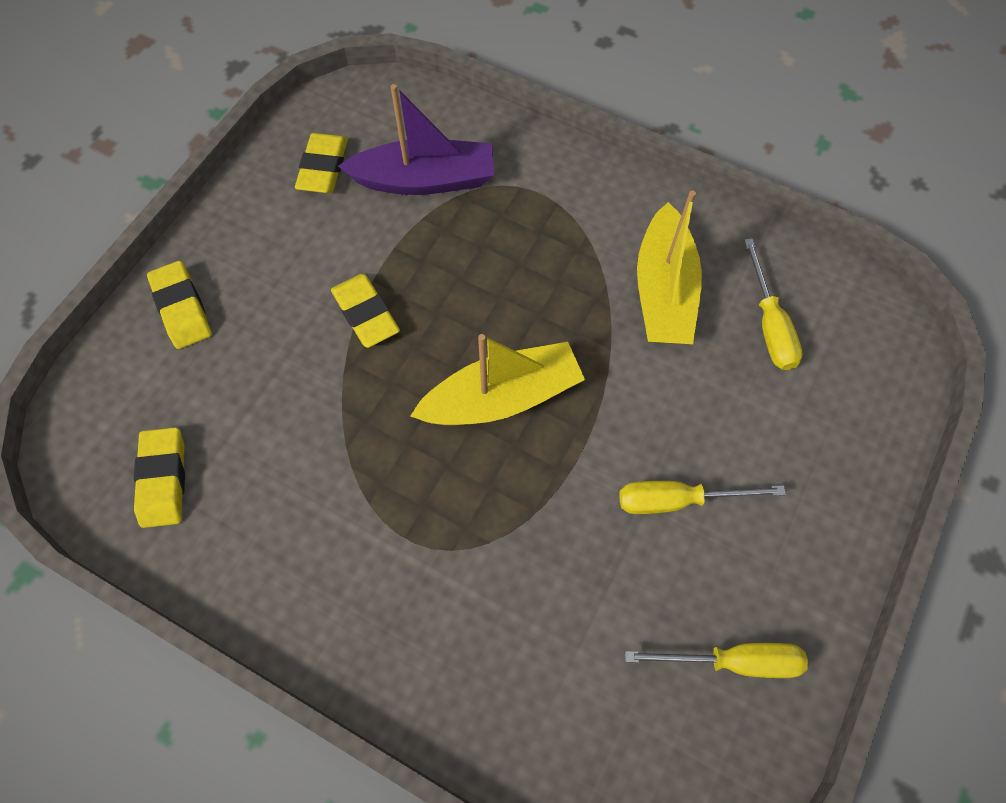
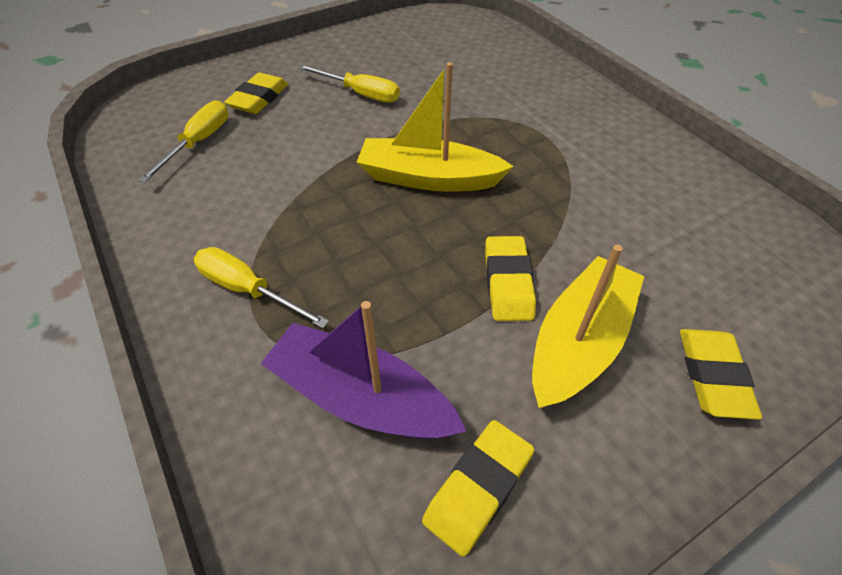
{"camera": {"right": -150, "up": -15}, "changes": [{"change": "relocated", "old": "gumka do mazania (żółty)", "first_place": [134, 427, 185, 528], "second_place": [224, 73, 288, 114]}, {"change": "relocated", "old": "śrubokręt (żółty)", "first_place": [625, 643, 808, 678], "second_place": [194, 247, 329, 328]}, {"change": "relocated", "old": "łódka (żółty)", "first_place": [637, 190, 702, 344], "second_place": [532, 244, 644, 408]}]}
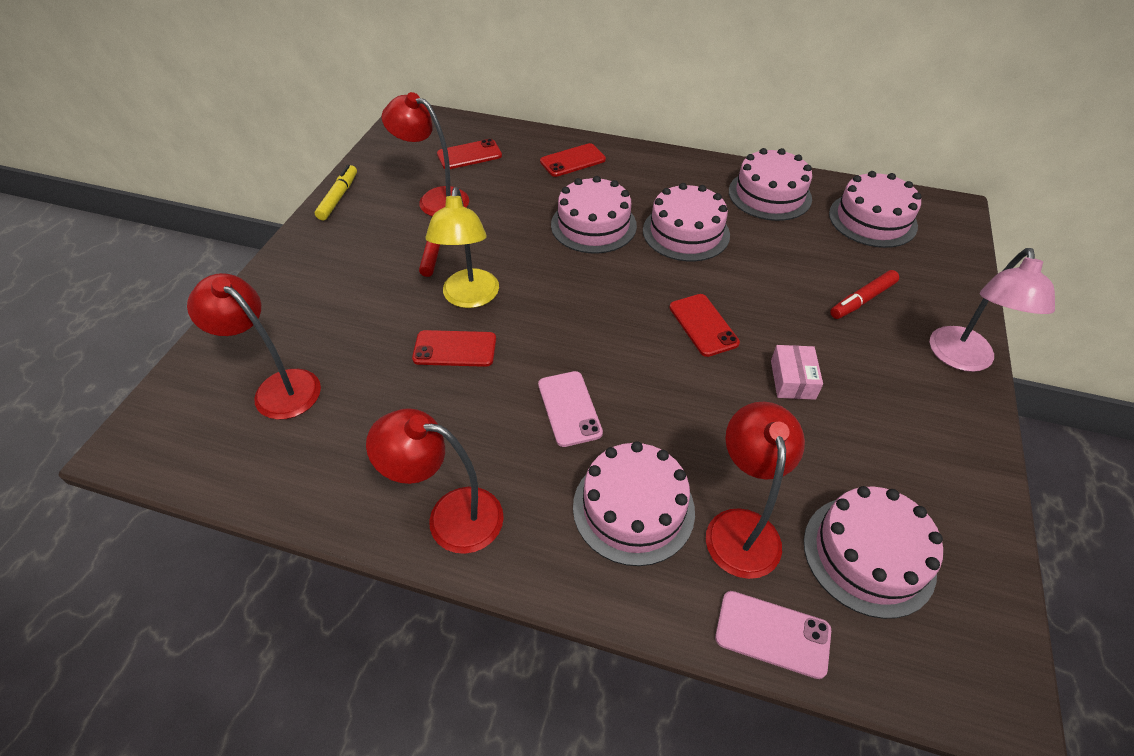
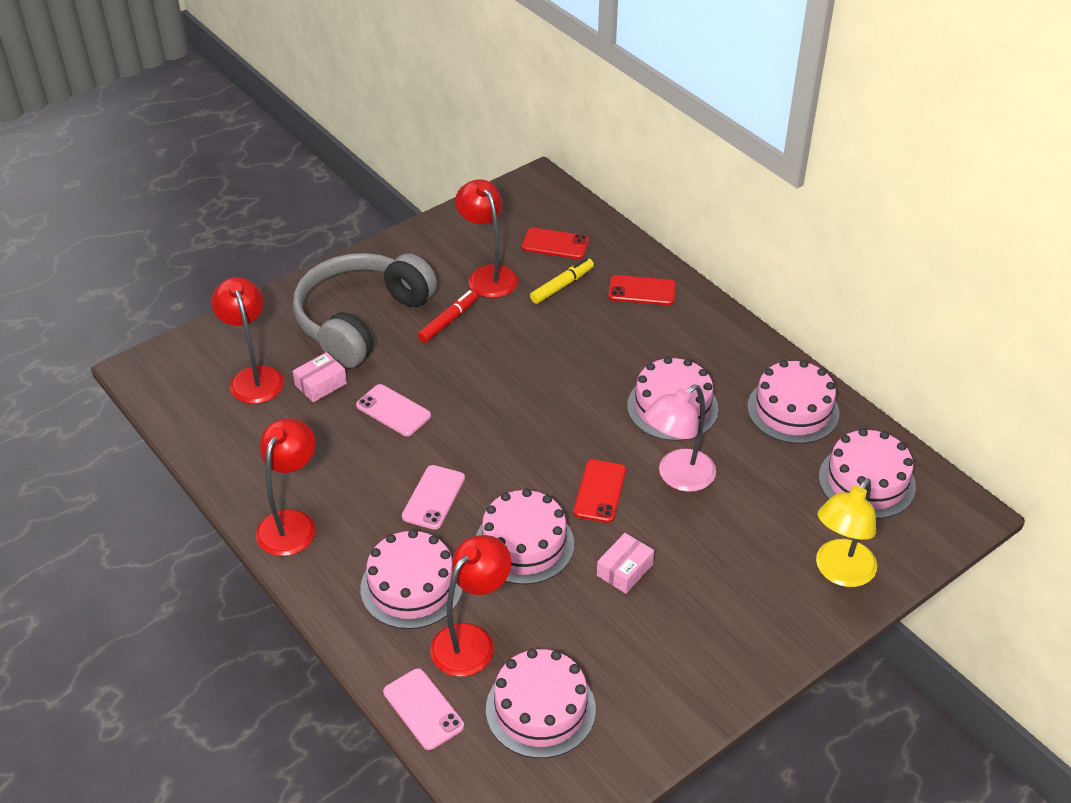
{"camera": {"right": 35, "up": -5}, "changes": [{"change": "missing", "old": "flamaster (czerwony)", "first_place": [830, 270, 899, 319]}, {"change": "appeared", "new": "słuchawki (szary)", "second_place": [293, 253, 437, 368]}, {"change": "appeared", "new": "pudełko (różowy)", "second_place": [293, 352, 347, 402]}, {"change": "relocated", "old": "flamaster (żółty)", "first_place": [315, 165, 357, 220], "second_place": [530, 258, 594, 304]}, {"change": "relocated", "old": "lampka (żółty)", "first_place": [425, 187, 499, 308], "second_place": [816, 478, 877, 587]}, {"change": "relocated", "old": "tort (różowy)", "first_place": [551, 176, 637, 254], "second_place": [476, 489, 574, 585]}, {"change": "relocated", "old": "lampka (różowy)", "first_place": [930, 248, 1055, 372], "second_place": [645, 385, 716, 492]}, {"change": "colour", "old": "telefon (czerwony)", "new": "telefon (różowy)", "first_place": [412, 330, 496, 367], "second_place": [356, 384, 431, 436]}, {"change": "spun", "old": "lampka (czerwony)", "first_place": [366, 408, 504, 554], "second_place": [256, 418, 315, 556], "degrees": 60}]}
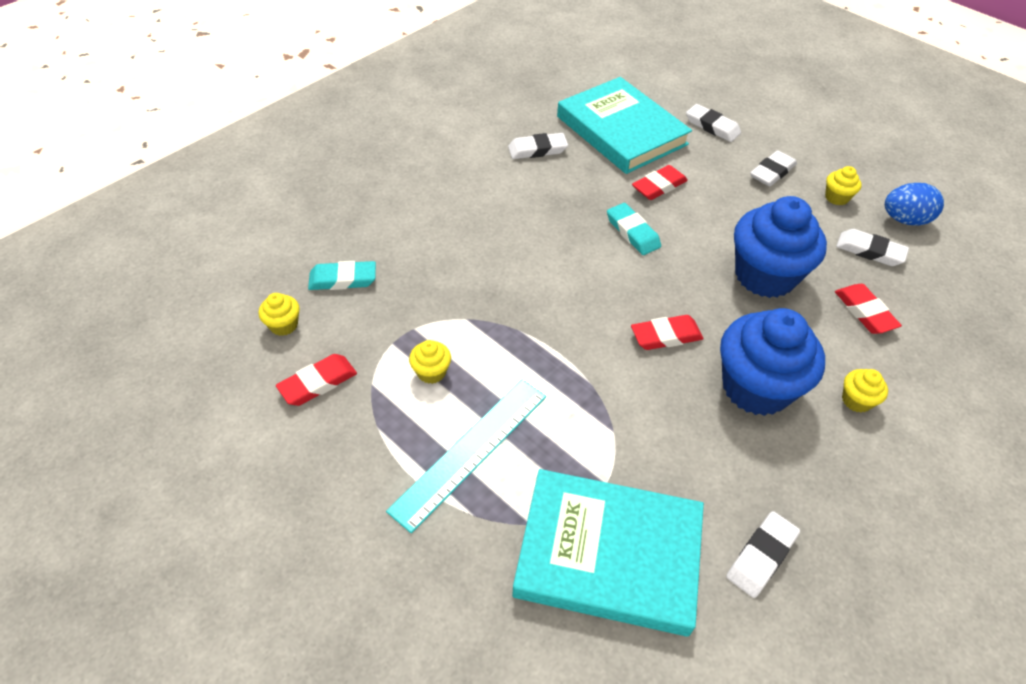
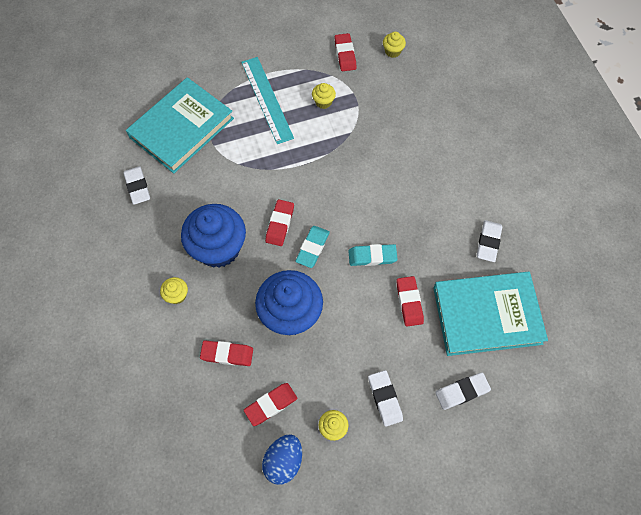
{"camera": {"right": 120, "up": 15}, "changes": [{"change": "relocated", "old": "gumka do mazania (turkusowy)", "first_place": [308, 261, 376, 290], "second_place": [295, 226, 330, 268]}, {"change": "colour", "old": "gumka do mazania (biały)", "new": "gumka do mazania (czerwony)", "first_place": [836, 229, 909, 266], "second_place": [244, 383, 298, 426]}]}
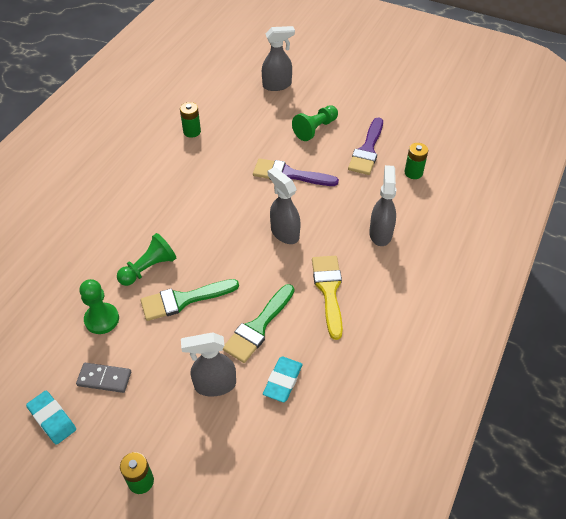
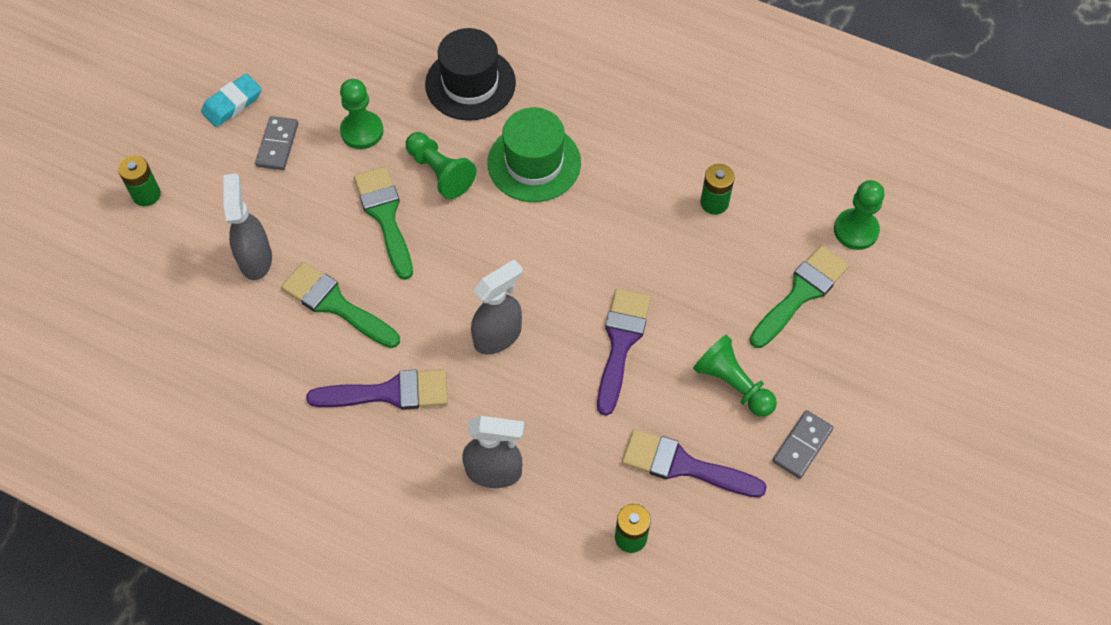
{"camera": {"right": 90, "up": 10}, "changes": [{"change": "missing", "old": "spryskiwacz (szary)", "first_place": [262, 26, 295, 91]}, {"change": "missing", "old": "gumka do mazania (turkusowy)", "first_place": [263, 357, 302, 402]}, {"change": "appeared", "new": "kapelusz (czarny)", "second_place": [425, 28, 516, 121]}, {"change": "appeared", "new": "kapelusz (zielony)", "second_place": [487, 107, 581, 202]}, {"change": "appeared", "new": "pędzel (zielony)", "second_place": [749, 245, 849, 348]}, {"change": "appeared", "new": "kostka domina (szary)", "second_place": [772, 410, 834, 479]}, {"change": "appeared", "new": "pionek (zielony)", "second_place": [834, 180, 885, 250]}, {"change": "colour", "old": "pędzel (żółty)", "new": "pędzel (fioletowy)", "first_place": [312, 256, 343, 340], "second_place": [306, 369, 448, 410]}]}
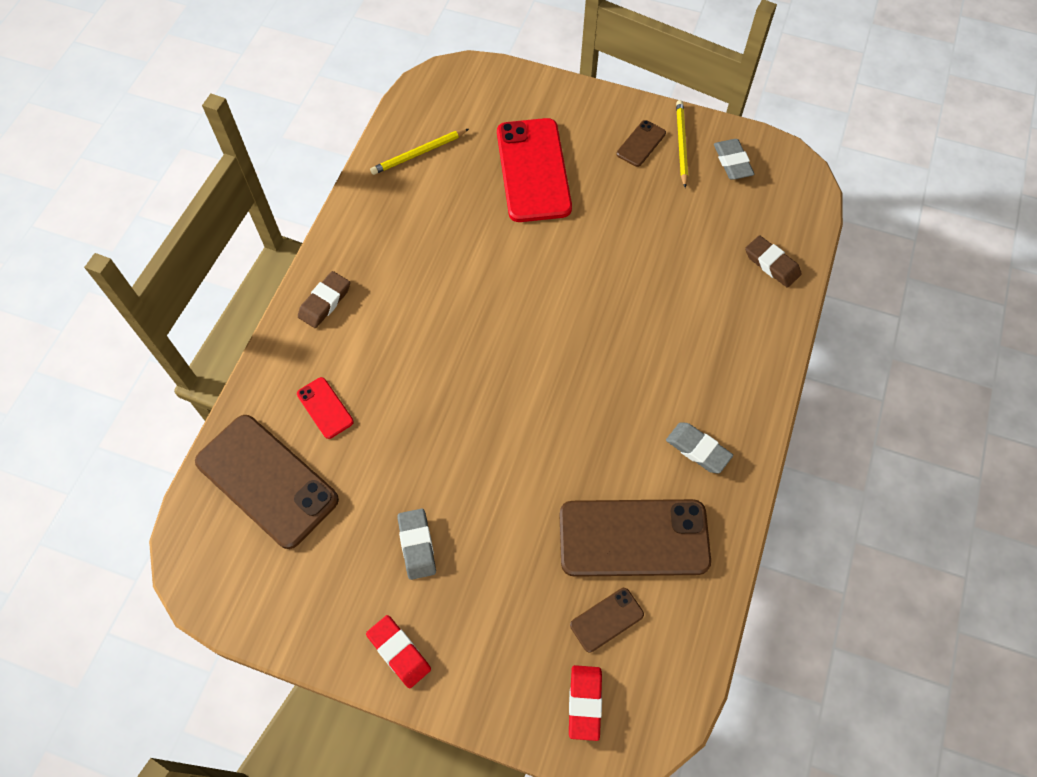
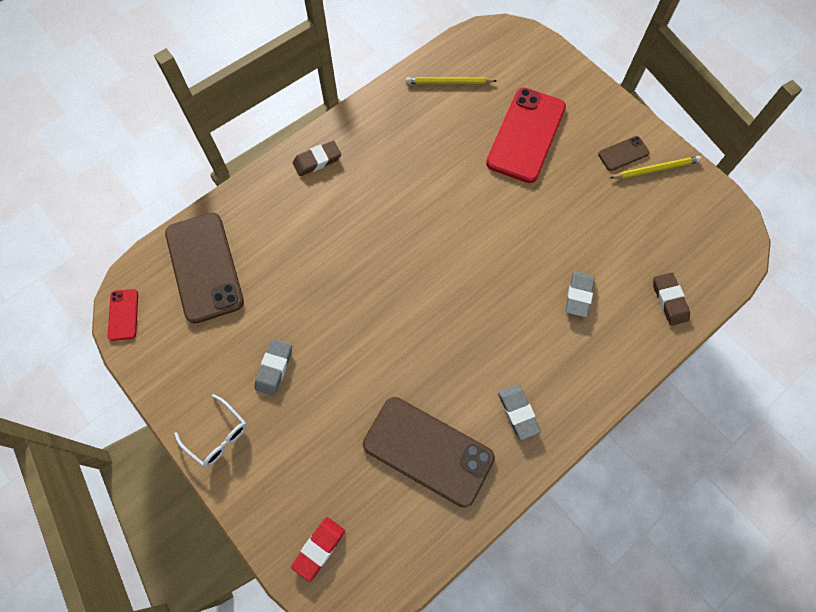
{"camera": {"right": 30, "up": 5}, "changes": [{"change": "missing", "old": "telefon (brązowy)", "first_place": [570, 588, 644, 653]}, {"change": "relocated", "old": "telefon (czerwony)", "first_place": [297, 377, 354, 439], "second_place": [108, 289, 138, 341]}, {"change": "relocated", "old": "gumka do mazania (szary)", "first_place": [714, 139, 754, 180], "second_place": [566, 271, 595, 318]}, {"change": "exchanged", "old": "gumka do mazania (czerwony)", "new": "okulary (biały)", "first_place": [366, 615, 431, 688], "second_place": [174, 394, 247, 467]}, {"change": "spun", "old": "ołówek (żółty)", "first_place": [676, 100, 688, 188], "second_place": [610, 156, 701, 179], "degrees": 45}]}
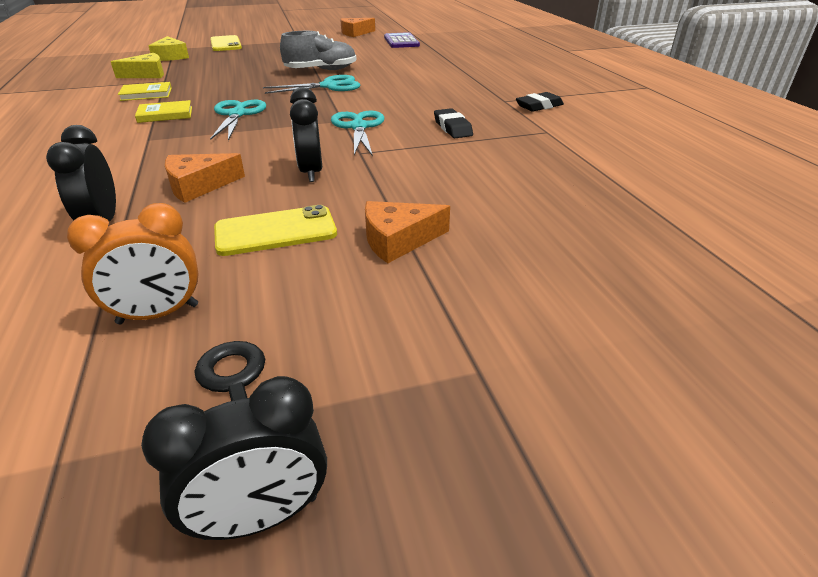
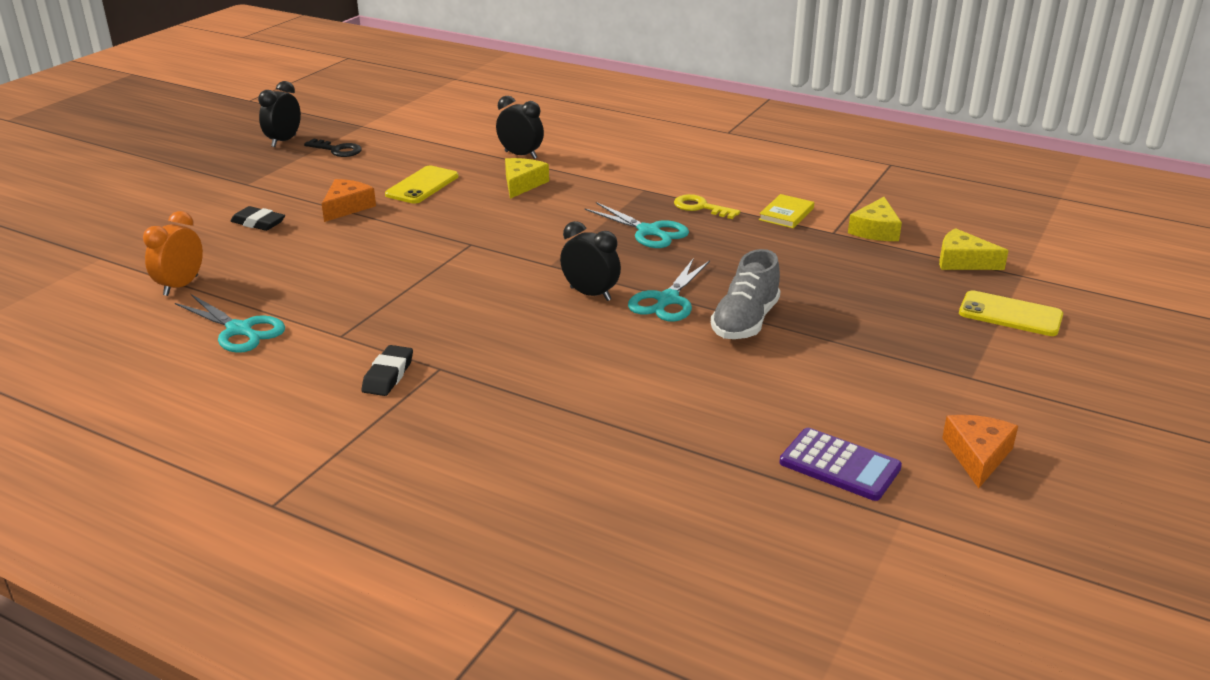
{"camera": {"right": 135, "up": -5}, "changes": [{"change": "relocated", "old": "budzik (pomarańczowy)", "first_place": [67, 203, 199, 324], "second_place": [143, 211, 203, 296]}, {"change": "relocated", "old": "budzik (czarny)", "first_place": [290, 87, 322, 182], "second_place": [560, 221, 621, 301]}, {"change": "relocated", "old": "nożyczki (turkusowy)", "first_place": [331, 111, 385, 156], "second_place": [175, 294, 285, 353]}, {"change": "relocated", "old": "gumka do mazania (czarny)", "first_place": [434, 108, 473, 138], "second_place": [231, 206, 285, 231]}, {"change": "exchanged", "old": "książka (żółty)", "new": "klucz (żółty)", "first_place": [135, 100, 192, 123], "second_place": [674, 194, 740, 219]}, {"change": "colour", "old": "ser (pomarańczowy)", "new": "ser (żółty)", "first_place": [165, 153, 245, 203], "second_place": [505, 158, 549, 199]}]}
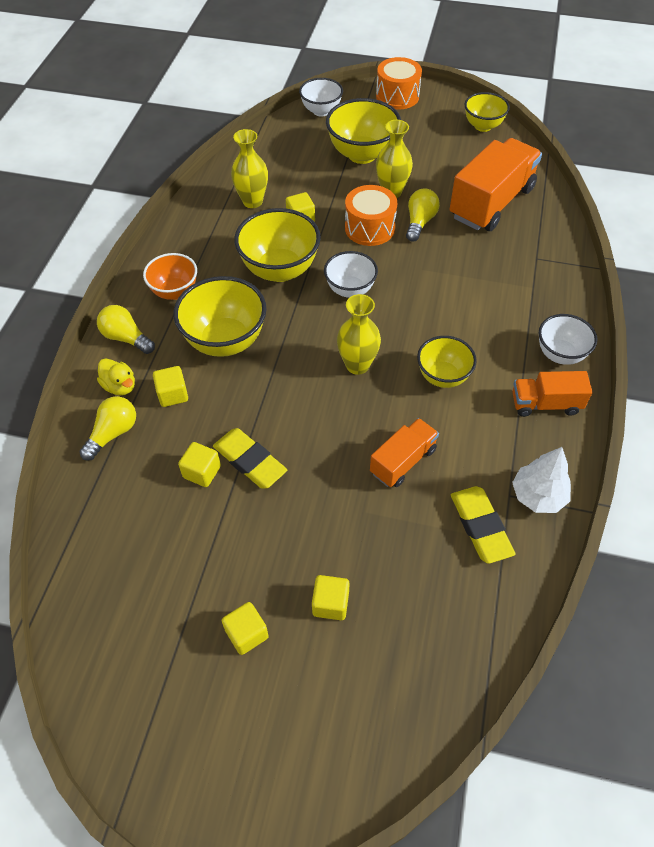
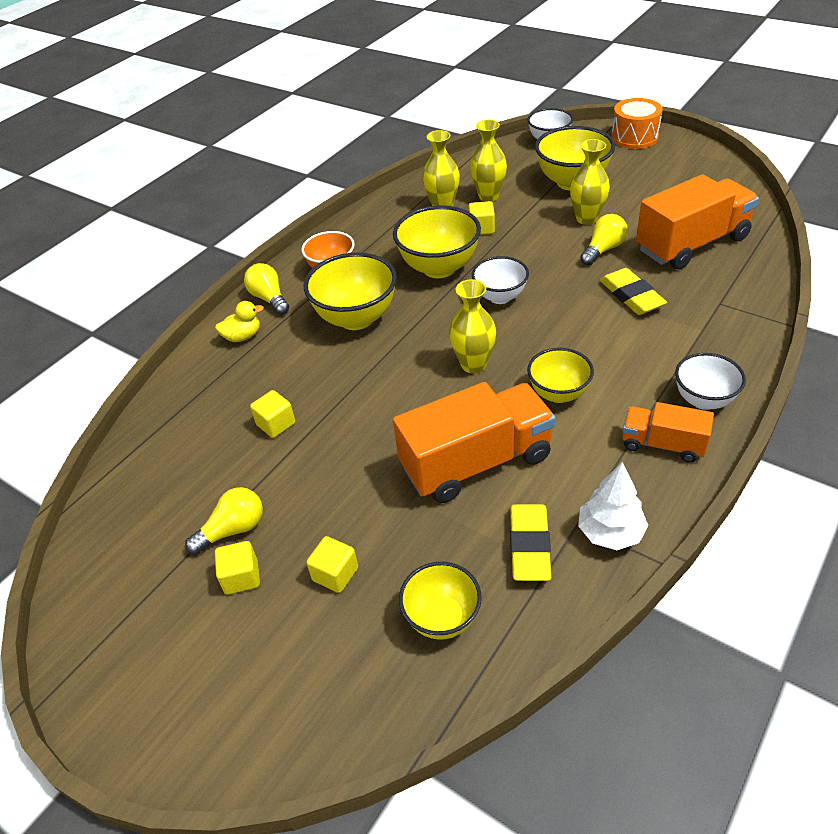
{"camera": {"right": 25, "up": -10}, "changes": [{"change": "missing", "old": "sześcian (żółty)", "first_place": [153, 366, 188, 407]}, {"change": "missing", "old": "bęben (pomarańczowy)", "first_place": [345, 185, 397, 246]}, {"change": "appeared", "new": "wazon (żółty)", "second_place": [470, 120, 507, 202]}, {"change": "relocated", "old": "żarówka (żółty)", "first_place": [80, 396, 136, 461], "second_place": [185, 487, 263, 555]}, {"change": "relocated", "old": "gumka do mazania (żółty)", "first_place": [213, 428, 287, 488], "second_place": [600, 268, 667, 315]}, {"change": "relocated", "old": "miska (żółty)", "first_place": [464, 92, 510, 132], "second_place": [399, 562, 482, 640]}, {"change": "spun", "old": "kaczka (żółty)", "first_place": [97, 359, 135, 395], "second_place": [215, 301, 264, 342], "degrees": -90}, {"change": "size", "old": "ciężarówka (pomarańczowy)", "first_place": [370, 418, 439, 487], "second_place": [393, 382, 556, 503], "factor": 1.83}]}
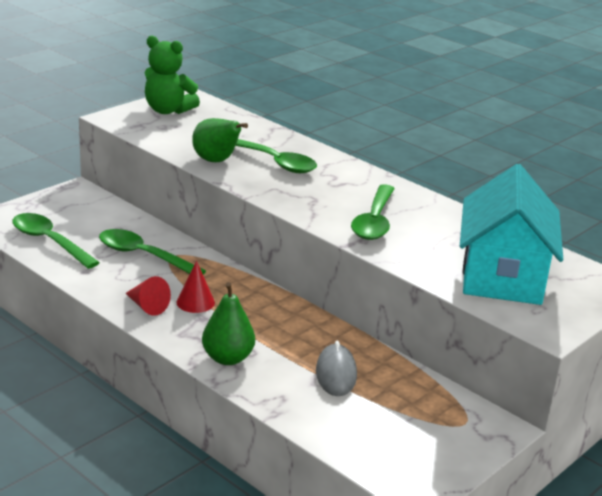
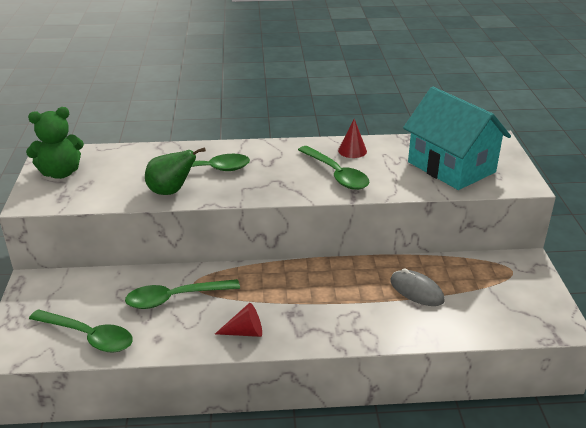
{"camera": {"right": -45, "up": 5}, "changes": [{"change": "missing", "old": "gruszka (zielony)", "first_place": [202, 282, 255, 365]}, {"change": "relocated", "old": "stożek (czerwony)", "first_place": [177, 261, 215, 313], "second_place": [338, 119, 367, 158]}, {"change": "spun", "old": "łyżka (zielony)", "first_place": [12, 213, 100, 269], "second_place": [29, 309, 133, 353], "degrees": -150}]}
